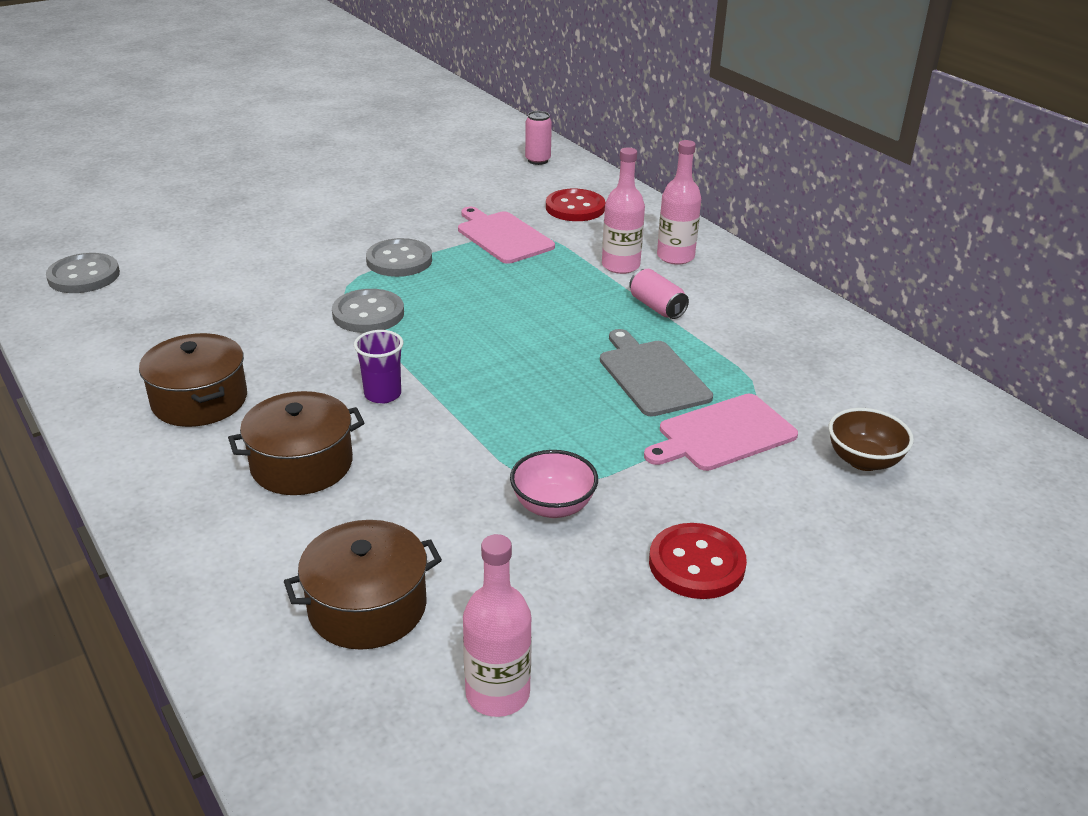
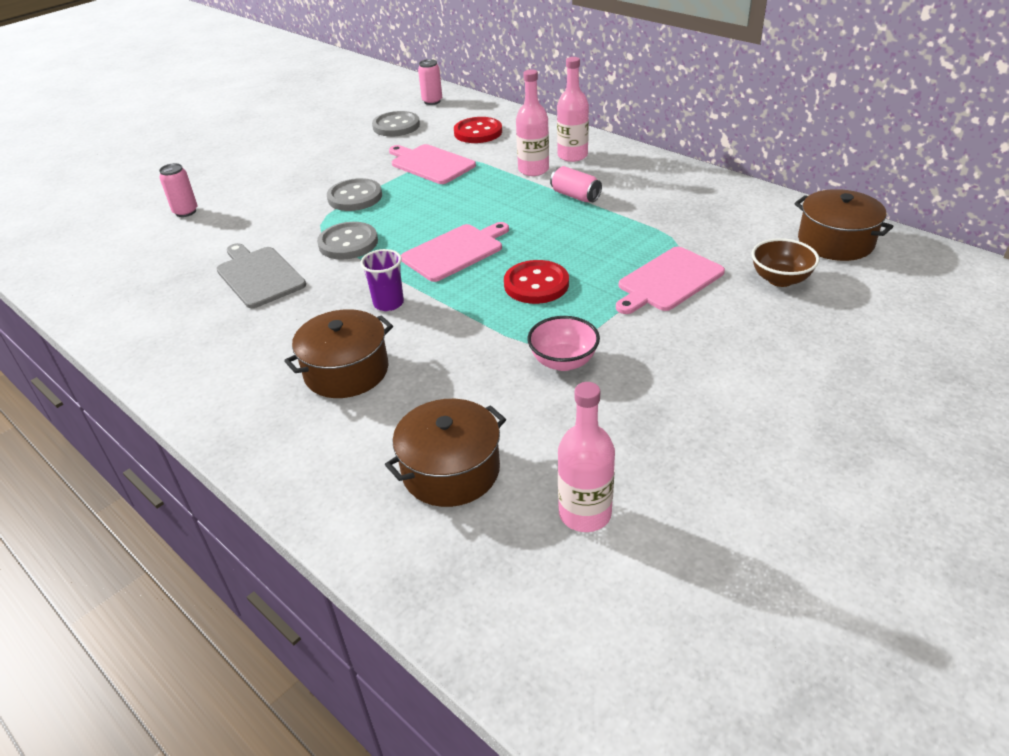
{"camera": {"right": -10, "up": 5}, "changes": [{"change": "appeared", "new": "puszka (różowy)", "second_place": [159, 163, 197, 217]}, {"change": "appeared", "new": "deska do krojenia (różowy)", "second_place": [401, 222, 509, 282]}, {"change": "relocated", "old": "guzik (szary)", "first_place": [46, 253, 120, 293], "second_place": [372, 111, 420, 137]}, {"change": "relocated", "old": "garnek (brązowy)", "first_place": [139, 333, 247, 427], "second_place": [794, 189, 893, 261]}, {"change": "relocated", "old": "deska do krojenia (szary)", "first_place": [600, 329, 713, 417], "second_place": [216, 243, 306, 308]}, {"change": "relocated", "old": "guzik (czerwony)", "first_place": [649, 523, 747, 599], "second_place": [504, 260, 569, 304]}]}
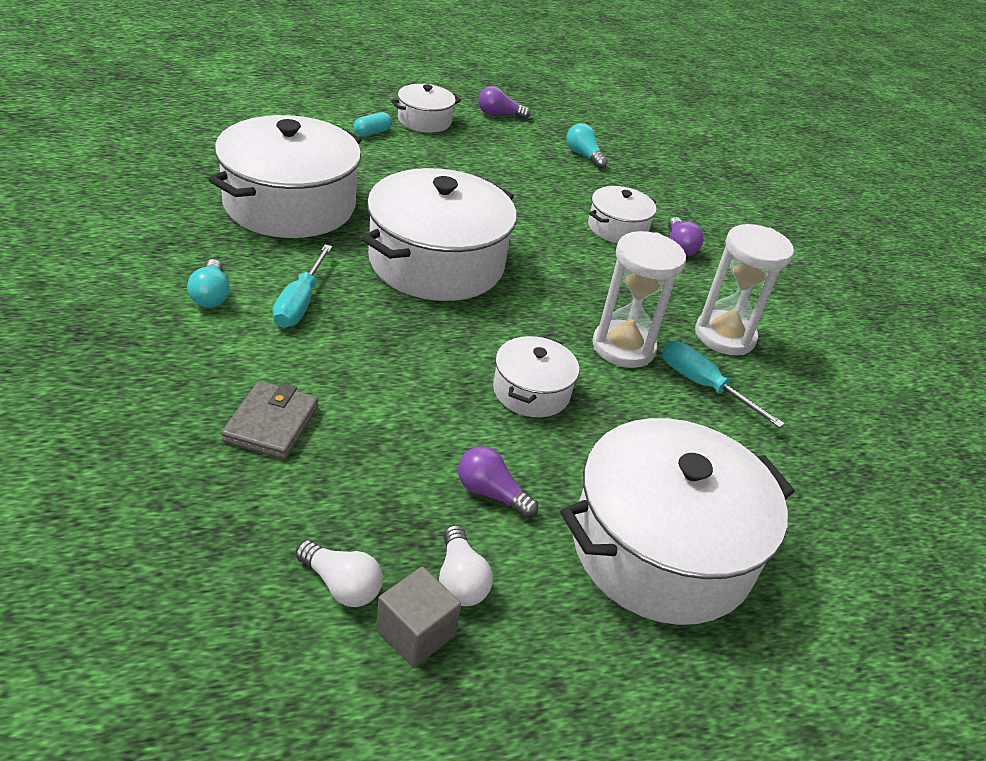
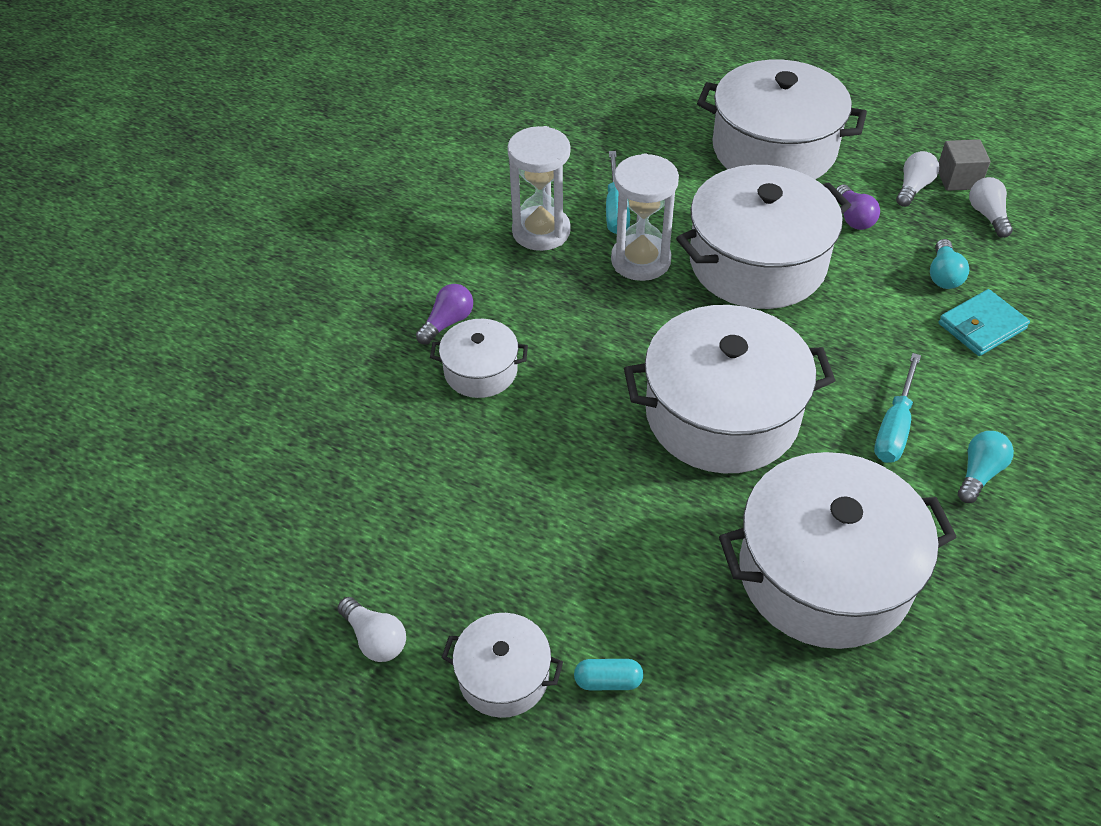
{"camera": {"right": -130, "up": 10}, "changes": [{"change": "relocated", "old": "żarówka (turkusowy)", "first_place": [566, 123, 608, 169], "second_place": [930, 239, 969, 289]}, {"change": "colour", "old": "portfel (szary)", "new": "portfel (turkusowy)", "first_place": [221, 381, 319, 460], "second_place": [938, 289, 1030, 356]}, {"change": "colour", "old": "żarówka (fioletowy)", "new": "żarówka (biały)", "first_place": [478, 86, 530, 119], "second_place": [337, 597, 406, 662]}, {"change": "spun", "old": "śrubokręt (turkusowy)", "first_place": [272, 245, 332, 328], "second_place": [874, 353, 921, 463], "degrees": 150}, {"change": "size", "old": "garnek (biały)", "first_place": [493, 336, 579, 417], "second_place": [676, 165, 851, 309], "factor": 2.01}]}
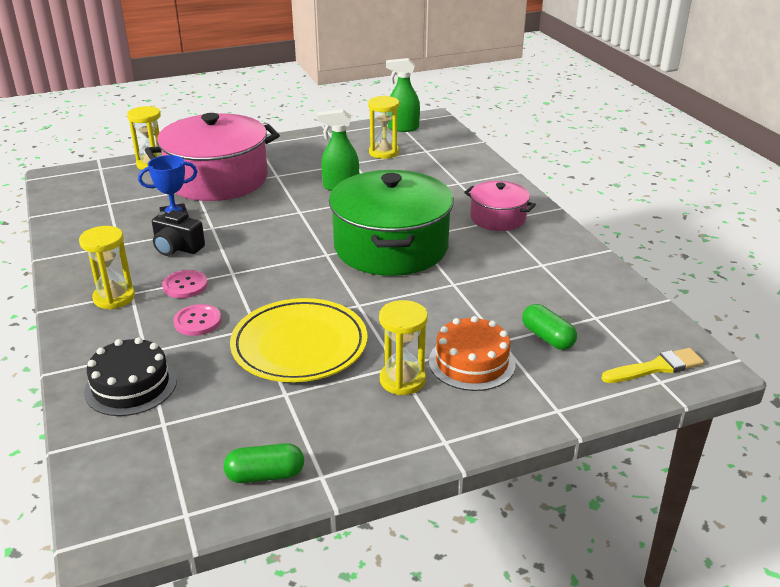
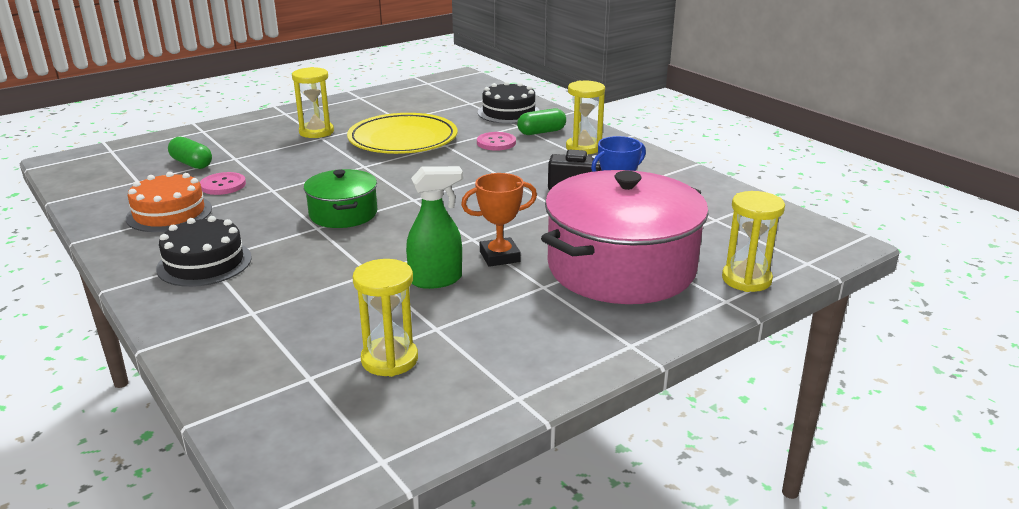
{"camera": {"right": 165, "up": -5}, "changes": [{"change": "missing", "old": "spryskiwacz (zielony)", "first_place": [386, 58, 420, 132]}, {"change": "missing", "old": "pędzel (żółty)", "first_place": [601, 348, 704, 383]}, {"change": "appeared", "new": "puchar (pomarańczowy)", "second_place": [461, 173, 537, 267]}, {"change": "relocated", "old": "guzik (różowy)", "first_place": [162, 270, 208, 298], "second_place": [200, 172, 246, 195]}, {"change": "relocated", "old": "kapsułka (zielony)", "first_place": [224, 443, 304, 483], "second_place": [517, 108, 566, 135]}, {"change": "relocated", "old": "tort (pomarańczowy)", "first_place": [429, 316, 516, 391], "second_place": [126, 172, 212, 232]}, {"change": "exchanged", "old": "garnek (różowy)", "new": "tort (czarny)", "first_place": [464, 181, 536, 231], "second_place": [156, 216, 252, 287]}, {"change": "size", "old": "garnek (zielony)", "first_place": [329, 170, 454, 276], "second_place": [304, 169, 378, 228], "factor": 0.51}]}
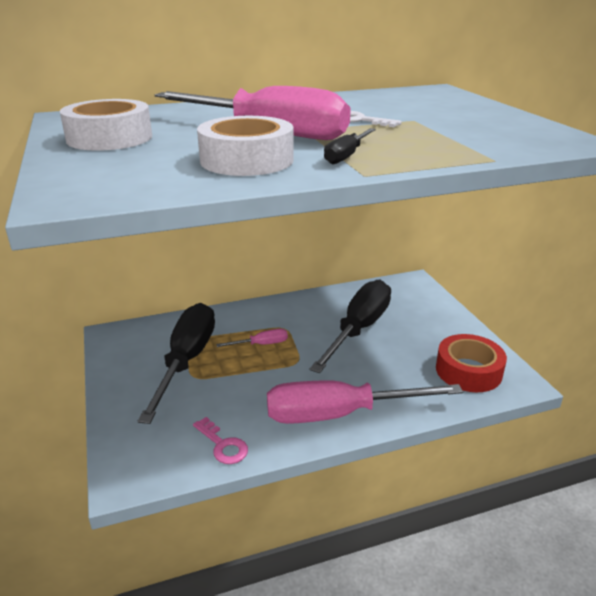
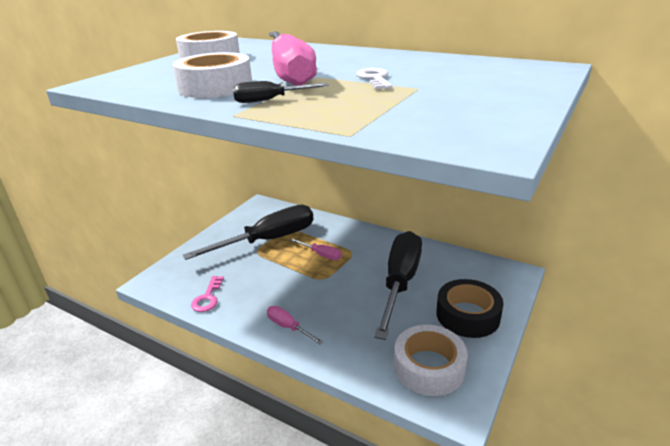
{"camera": {"right": 50, "up": 0}, "changes": [{"change": "appeared", "new": "taśma klejąca (czarny)", "second_place": [436, 279, 503, 338]}, {"change": "colour", "old": "taśma klejąca (czerwony)", "new": "taśma klejąca (biały)", "first_place": [436, 334, 507, 392], "second_place": [394, 325, 468, 396]}, {"change": "spun", "old": "śrubokręt (czarny)", "first_place": [310, 280, 391, 373], "second_place": [375, 231, 422, 340], "degrees": -60}, {"change": "size", "old": "śrubokręt (różowy)", "first_place": [267, 381, 463, 424], "second_place": [267, 306, 323, 345], "factor": 0.43}]}
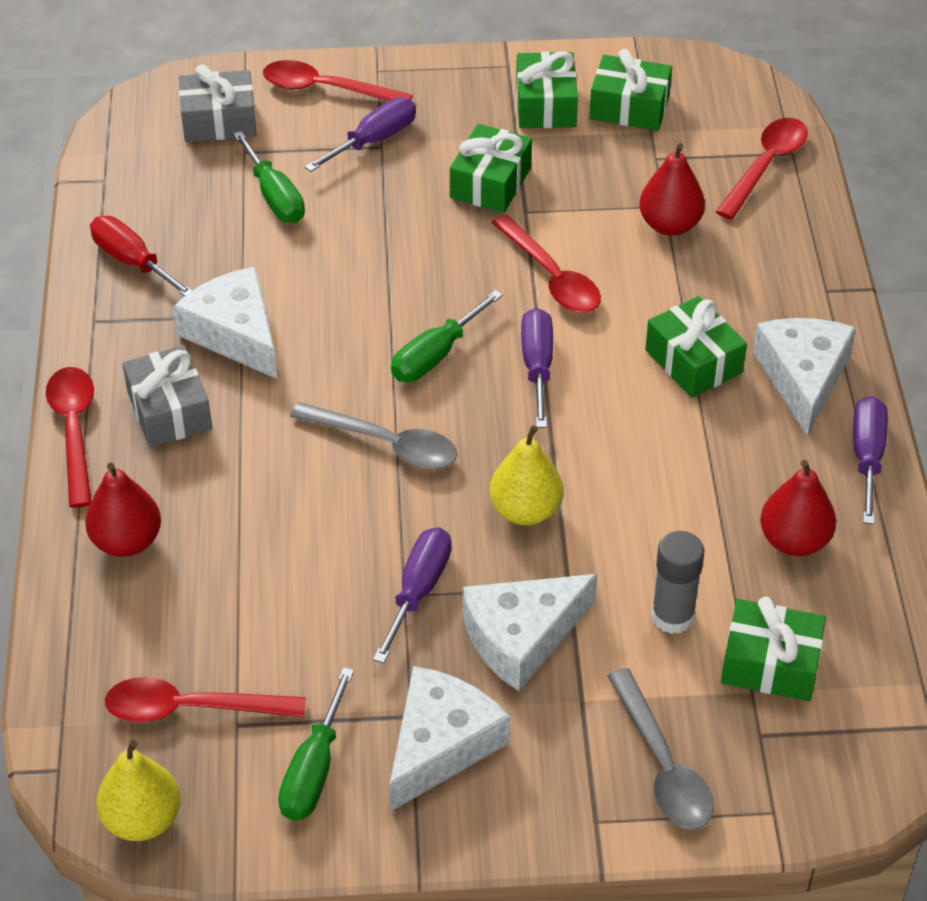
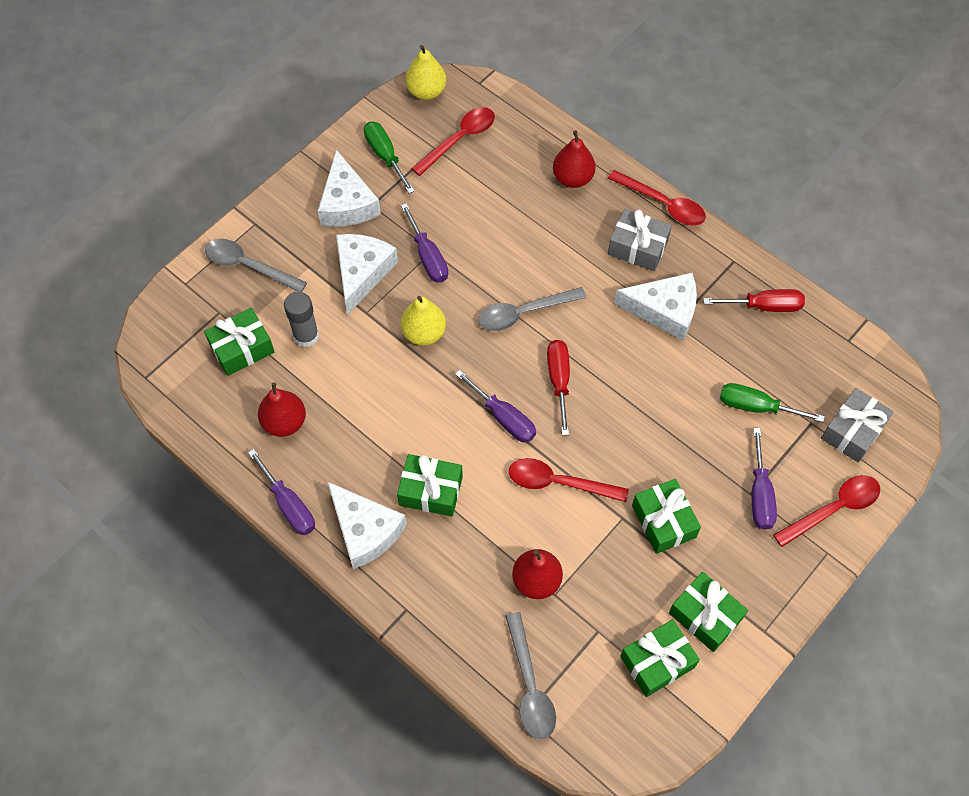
{"camera": {"right": 135, "up": 15}, "changes": [{"change": "colour", "old": "śrubokręt (zielony)", "new": "śrubokręt (czerwony)", "first_place": [391, 290, 503, 382], "second_place": [547, 340, 570, 435]}, {"change": "colour", "old": "łyżka (czerwony)", "new": "łyżka (szary)", "first_place": [716, 118, 808, 220], "second_place": [505, 612, 556, 739]}]}
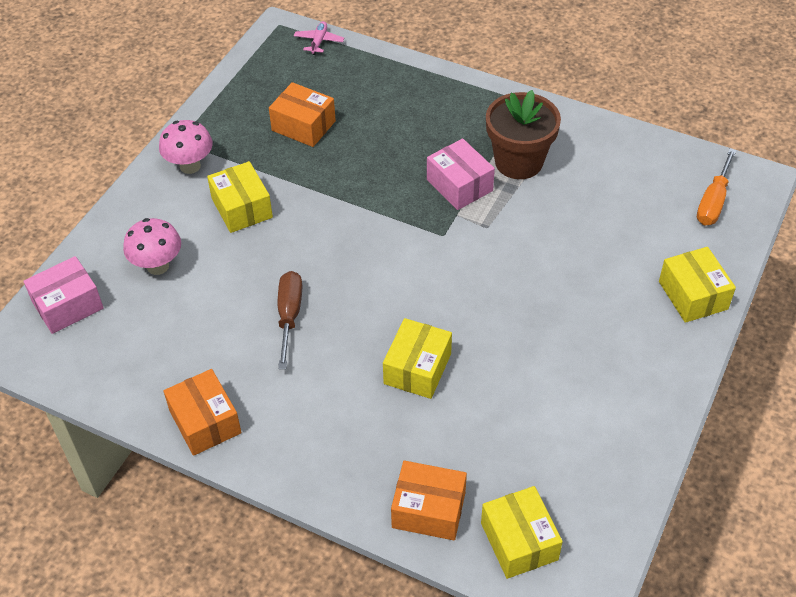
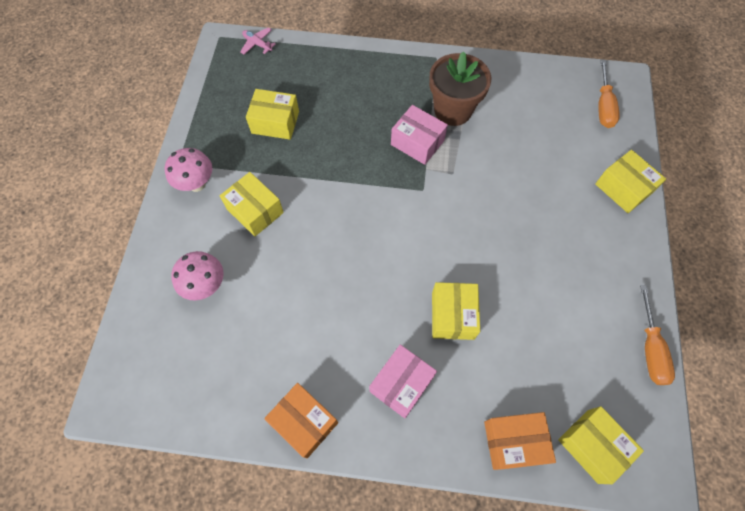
{"camera": {"right": -20, "up": 15}, "changes": [{"change": "missing", "old": "śrubokręt (brązowy)", "first_place": [278, 271, 303, 369]}, {"change": "appeared", "new": "śrubokręt (pomarańczowy)", "second_place": [640, 285, 675, 385]}, {"change": "relocated", "old": "pudełko (różowy)", "first_place": [23, 256, 104, 334], "second_place": [369, 345, 437, 418]}, {"change": "colour", "old": "pudełko (pomarańczowy)", "new": "pudełko (żółty)", "first_place": [269, 82, 336, 147], "second_place": [246, 89, 299, 140]}, {"change": "spun", "old": "samolot (różowy)", "first_place": [294, 21, 344, 55], "second_place": [240, 27, 276, 54], "degrees": -45}]}
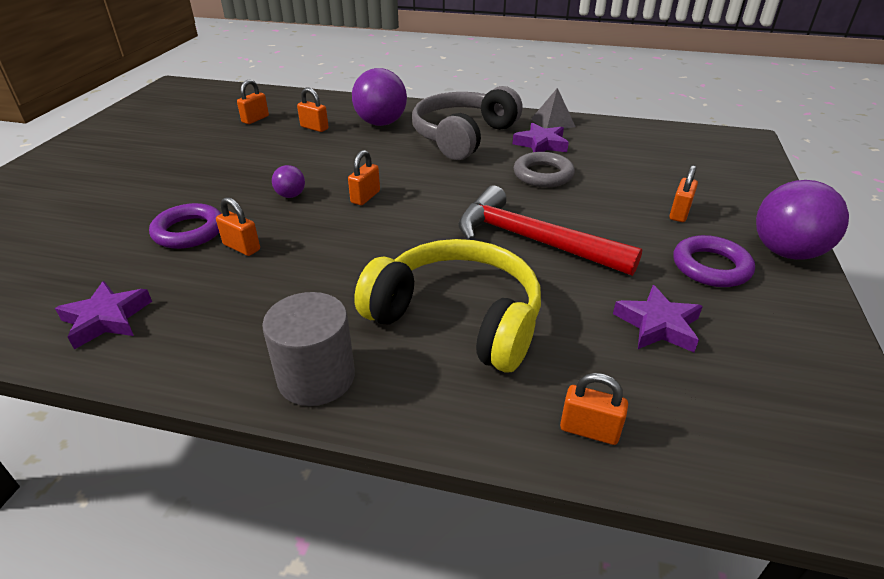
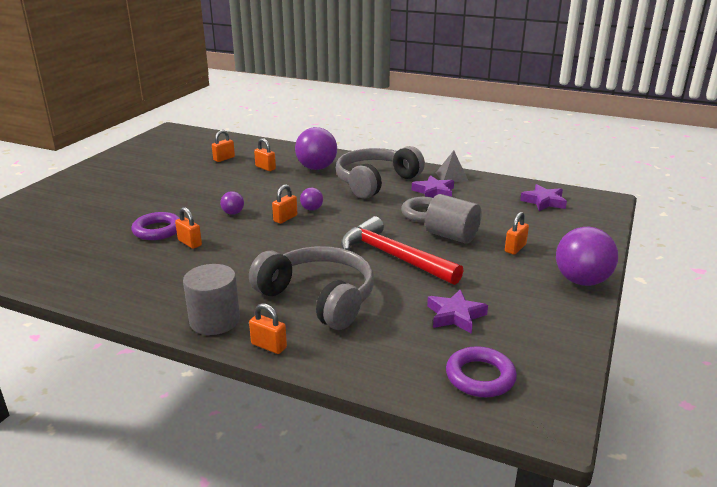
{"camera": {"right": 10, "up": -10}, "changes": [{"change": "appeared", "new": "piłka (fioletowy)", "second_place": [300, 188, 323, 211]}, {"change": "appeared", "new": "walec (szary)", "second_place": [425, 194, 482, 244]}, {"change": "relocated", "old": "gwiazda (fioletowy)", "first_place": [55, 281, 152, 350], "second_place": [520, 184, 567, 211]}, {"change": "relocated", "old": "kłódka (pomarańczowy)", "first_place": [560, 373, 628, 445], "second_place": [249, 303, 287, 354]}, {"change": "relocated", "old": "pierścień (fioletowy)", "first_place": [674, 235, 755, 287], "second_place": [446, 346, 517, 397]}, {"change": "colour", "old": "słuchawki (żółty)", "new": "słuchawki (szary)", "first_place": [354, 239, 541, 372], "second_place": [249, 246, 374, 330]}]}
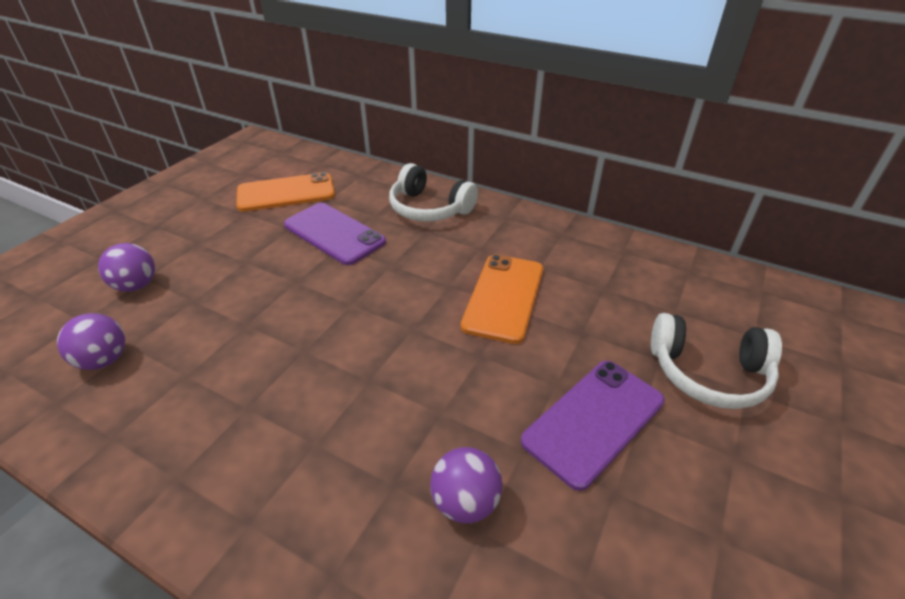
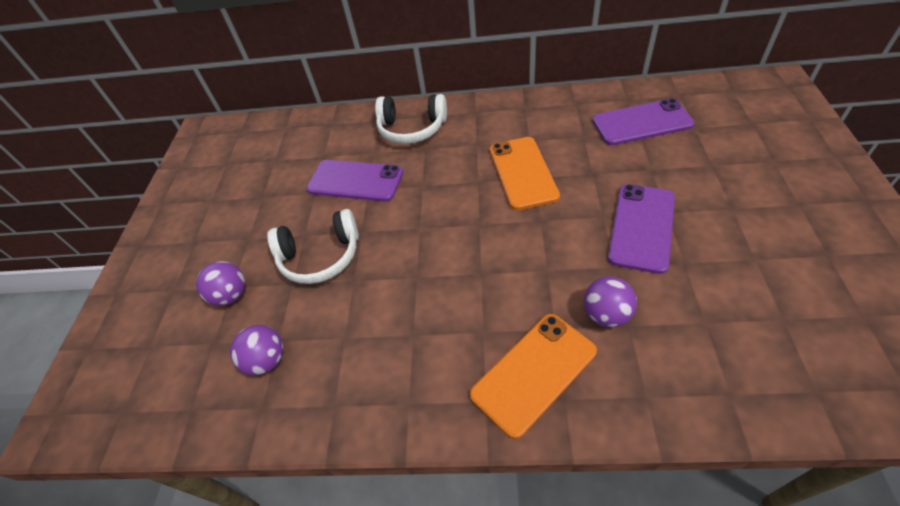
{"camera": {"right": -20, "up": 10}, "changes": [{"change": "appeared", "new": "telefon (fioletowy)", "second_place": [592, 98, 695, 145]}, {"change": "relocated", "old": "telefon (pomarańczowy)", "first_place": [236, 172, 335, 212], "second_place": [470, 314, 597, 439]}, {"change": "relocated", "old": "słuchawki (biały)", "first_place": [651, 313, 782, 409], "second_place": [267, 209, 359, 284]}]}
